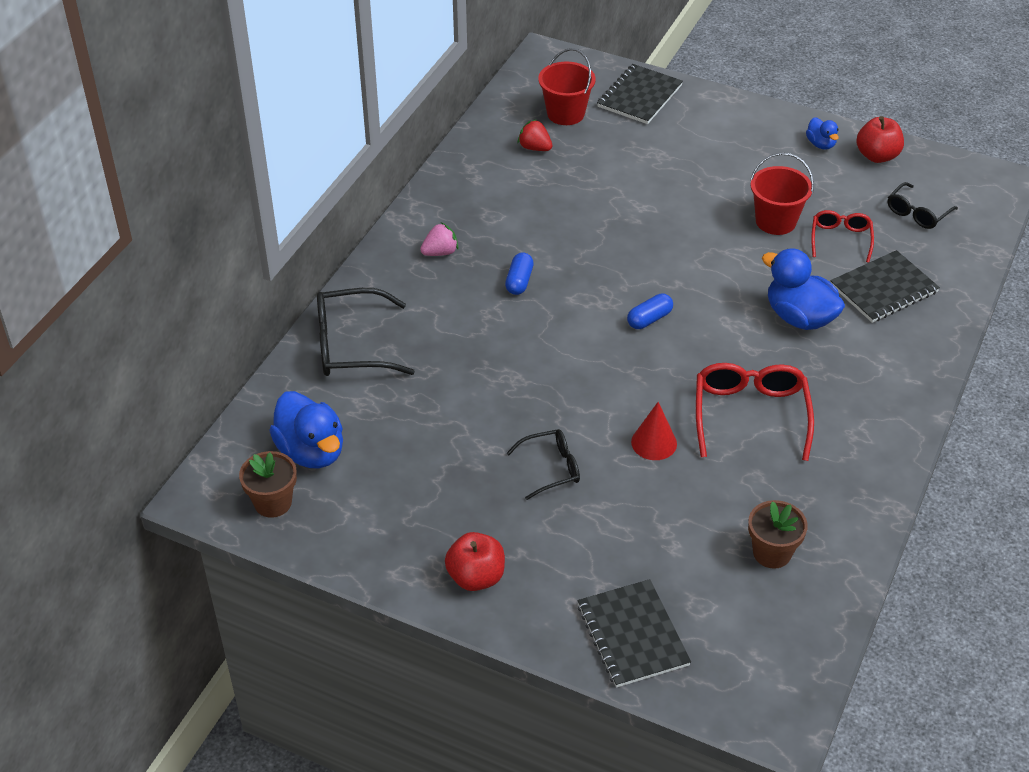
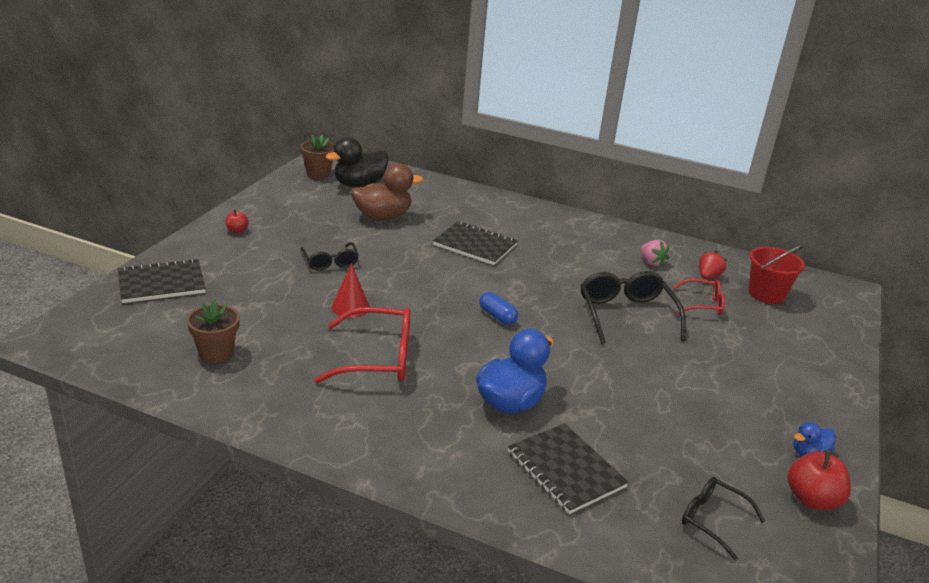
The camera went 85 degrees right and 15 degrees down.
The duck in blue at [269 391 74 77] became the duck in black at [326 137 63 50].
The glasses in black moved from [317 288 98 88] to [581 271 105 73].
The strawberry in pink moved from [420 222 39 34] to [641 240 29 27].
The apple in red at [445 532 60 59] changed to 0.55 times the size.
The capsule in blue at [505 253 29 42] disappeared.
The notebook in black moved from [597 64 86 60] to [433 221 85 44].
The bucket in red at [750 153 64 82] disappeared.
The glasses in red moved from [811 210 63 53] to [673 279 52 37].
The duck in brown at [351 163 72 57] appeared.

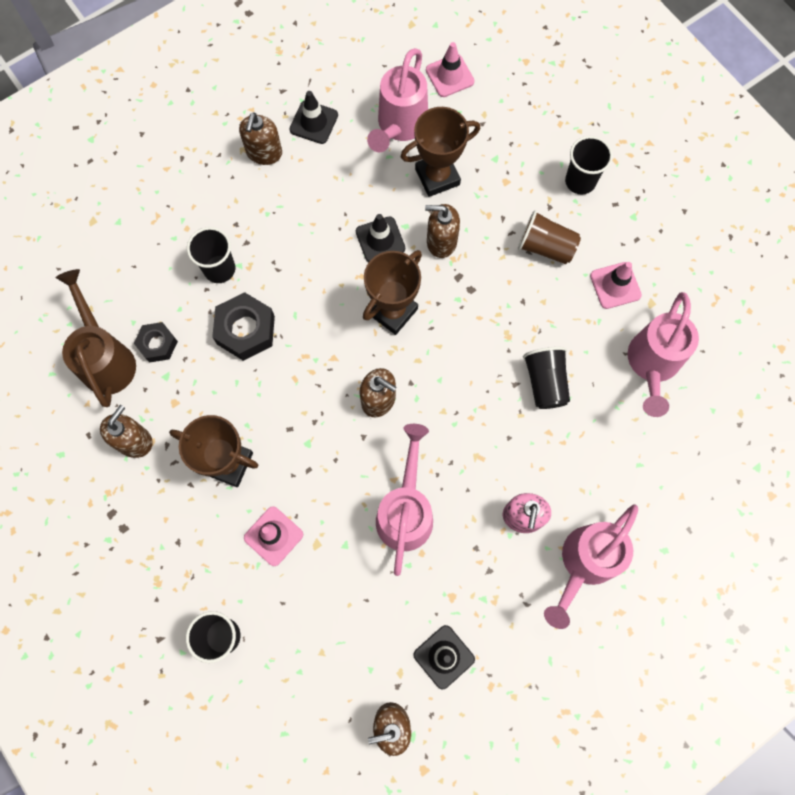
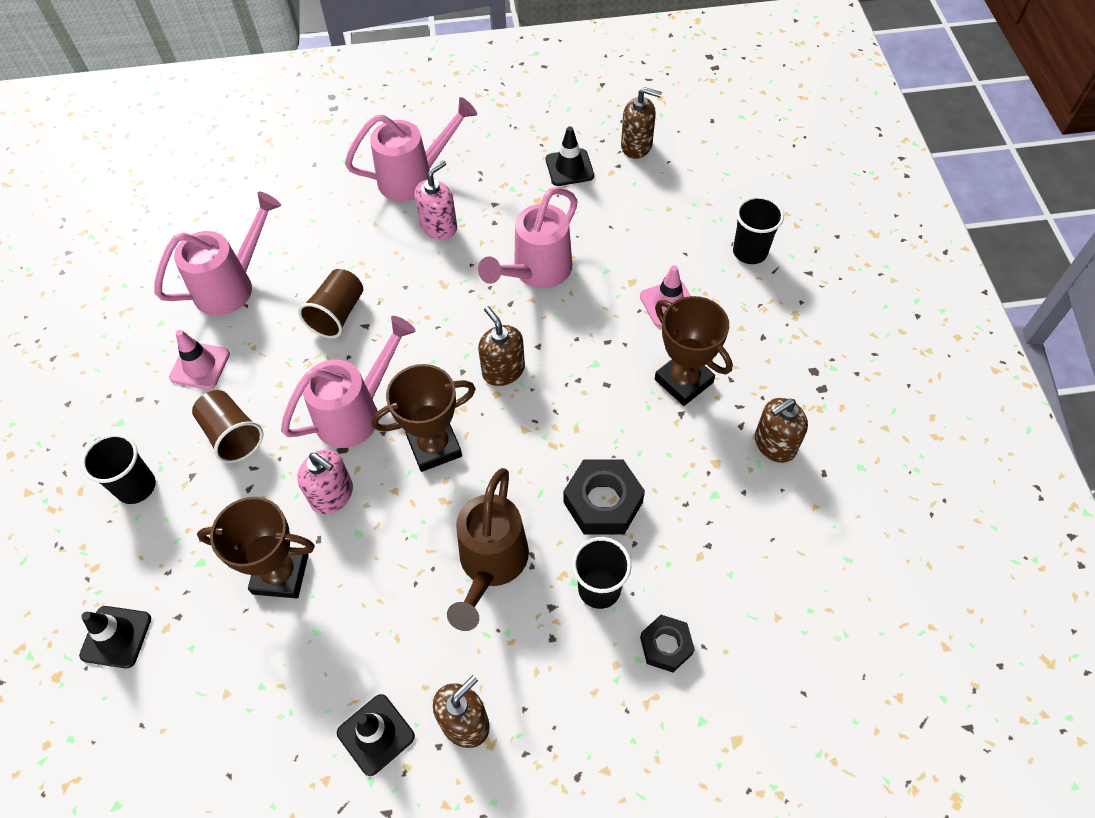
The camera went 150 degrees left and 15 degrees down.
The watering can in brown moved from [56 269 80 138] to [447 468 82 163].
The nut in black moved from [134 322 44 41] to [640 615 55 57].
The traffic cone in black moved from [356 214 49 49] to [79 606 72 62].
The watering can in pink moved from [367 48 61 104] to [281 316 135 132].
The soap dispenser in brown at [425 204 35 54] became the soap dispenser in pink at [297 450 56 64].
The traffic cone in pink at [426 42 49 55] disappeared.
The cup in black at [523 347 47 62] became the cup in brown at [298 269 65 69].

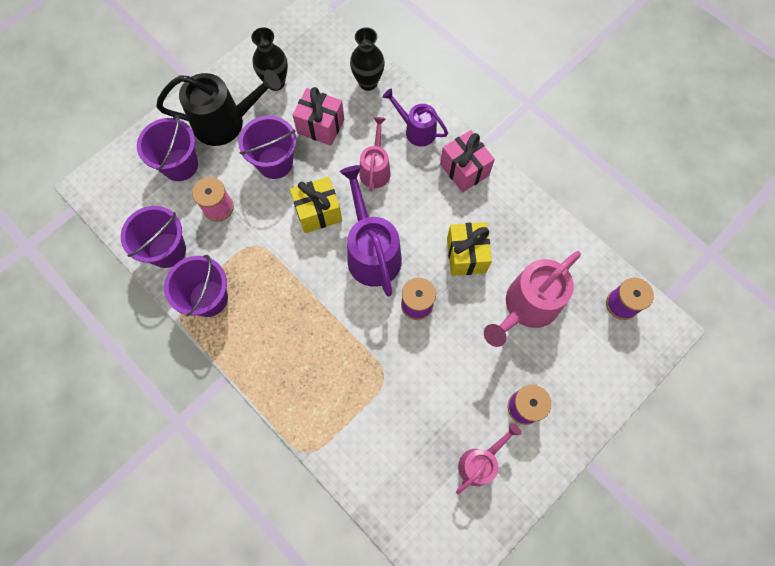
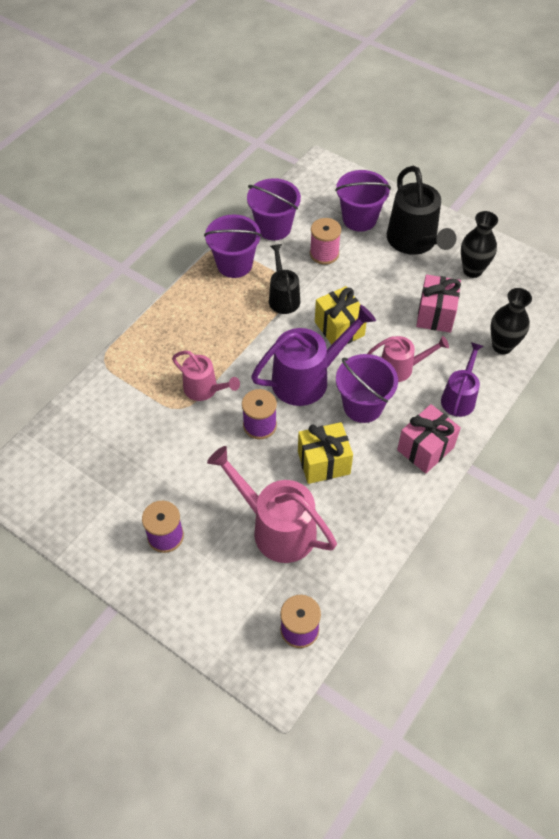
The camera went 80 degrees right and 15 degrees down.
The bucket in purple moved from [238 116 58 63] to [336 354 62 69].
The watering can in pink moved from [456 423 65 71] to [172 351 68 50].
The watering can in black at [269 244 31 70] appeared.

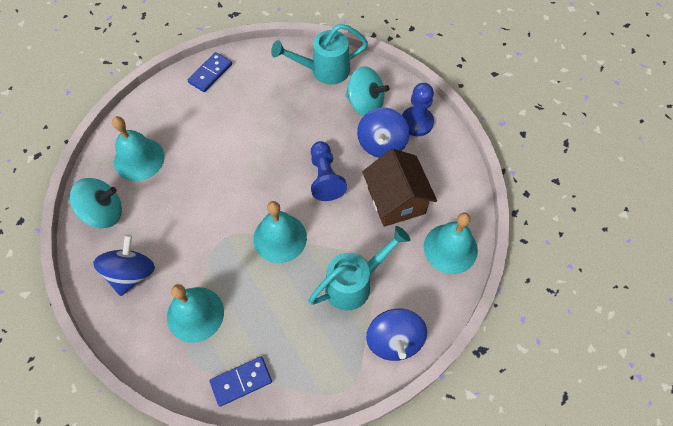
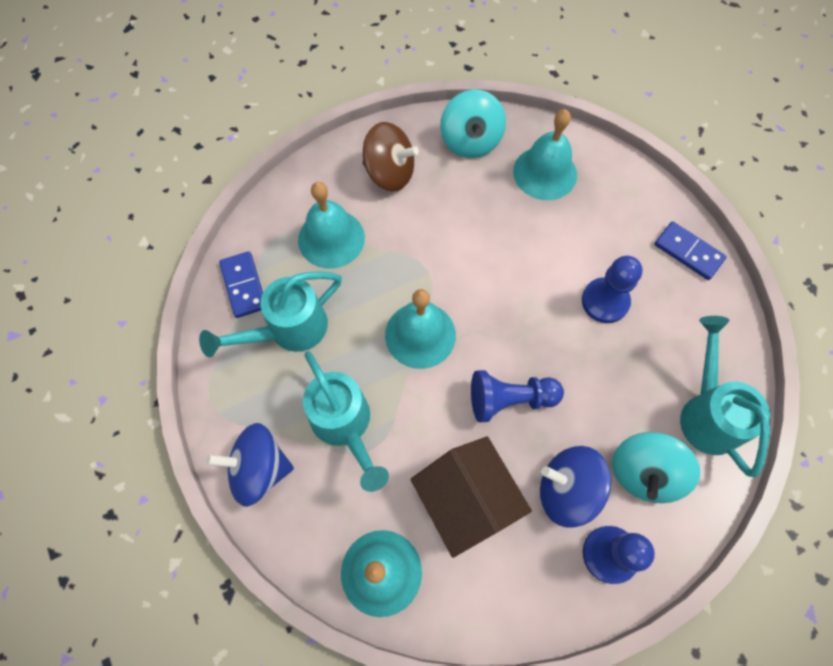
The camera went 95 degrees right and 5 degrees up.
The spinning top in blue at [93 234 62 62] became the spinning top in brown at [362 122 57 70].
The house in brown at [362 149 75 78] turned 75 degrees clockwise.
The watering can in turquoise at [199 271 143 86] appeared.
The pawn in blue at [582 256 61 67] appeared.

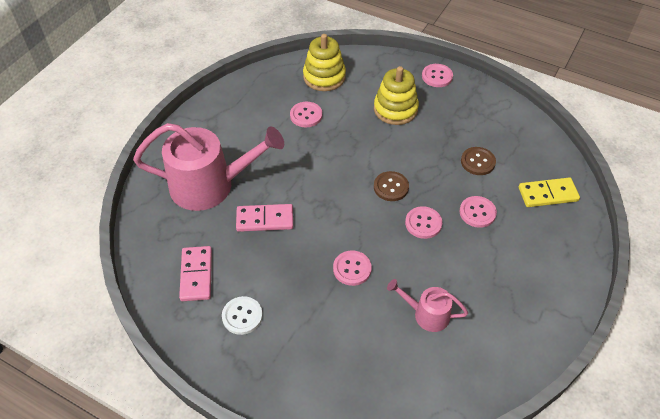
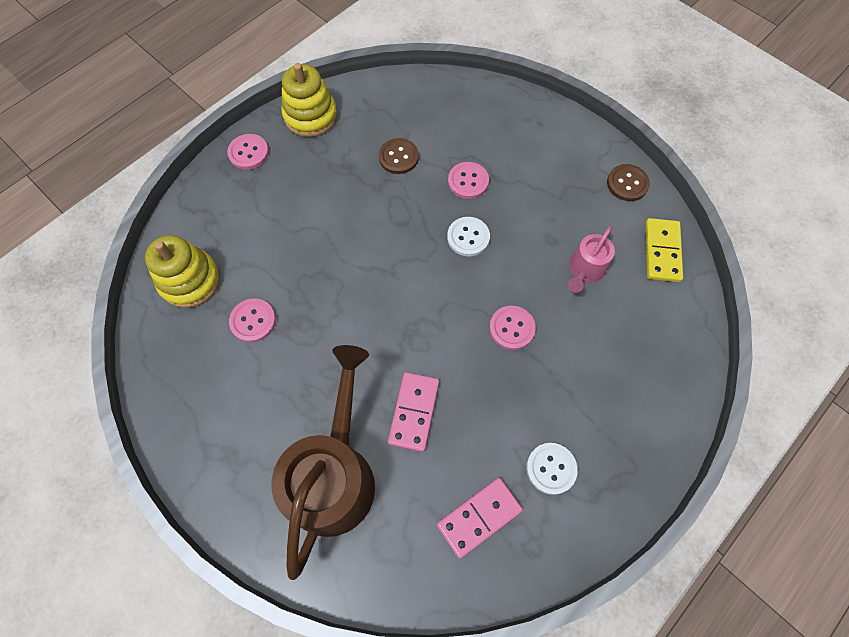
The camera went 75 degrees left and 15 degrees up.
The watering can in pink at [133 123 151 88] became the watering can in brown at [271 345 104 235].
The domino in pink at [179 246 33 55] turned 45 degrees counterclockwise.
The stacking toy in yellow moved from [374 66 45 59] to [282 63 55 74].
The button in brown moved from [374 171 35 30] to [607 164 43 37].
The button in pink at [405 206 37 33] became the button in white at [447 217 43 40].
The domino in yellow moved from [519 177 61 30] to [645 218 38 64].

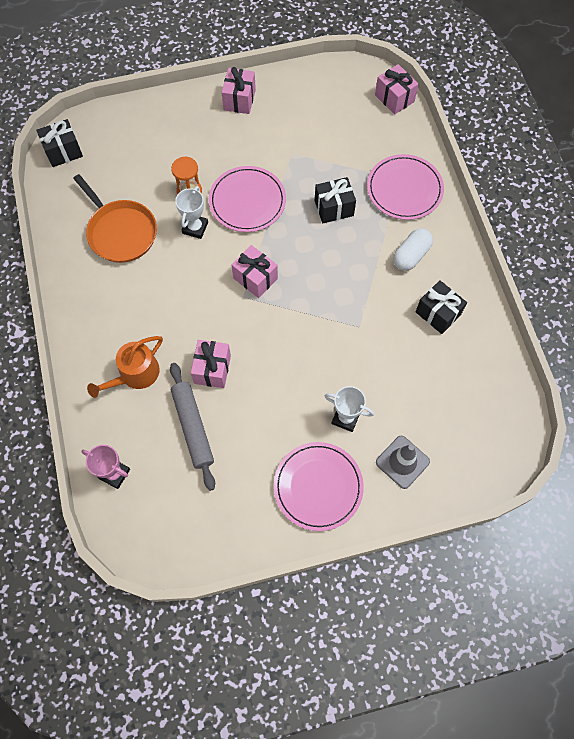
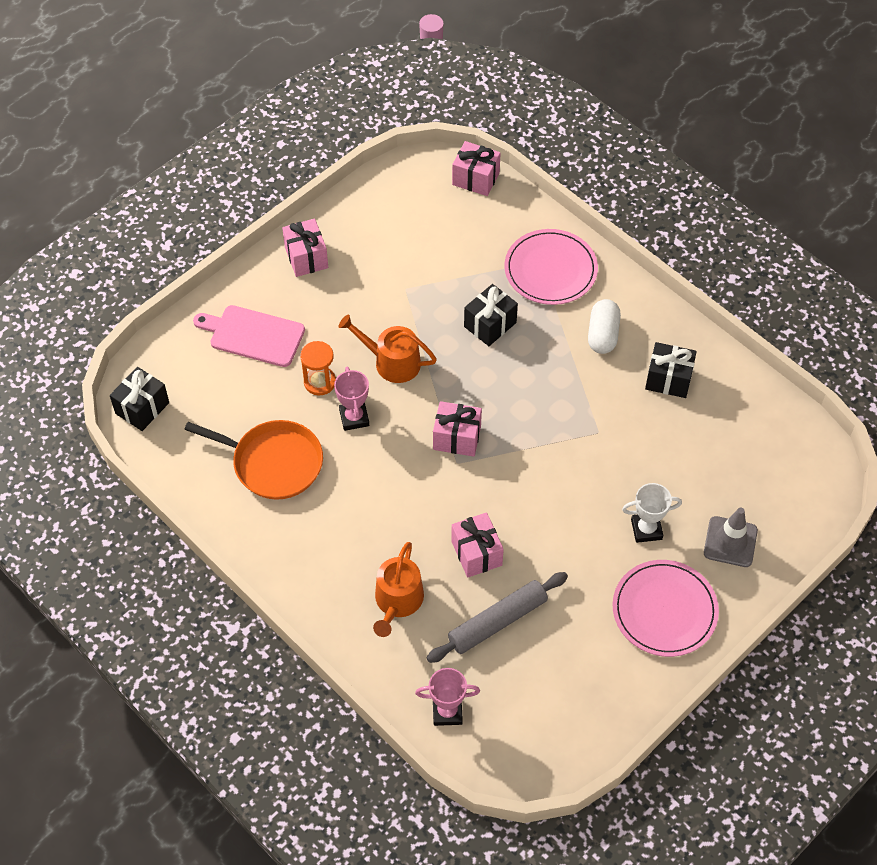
The camera went 30 degrees left and 10 degrees down.
The rolling pin in grey at [170 363 45 128] turned 75 degrees counterclockwise.
The trophy in white at [175 186 33 53] became the trophy in pink at [334 367 35 64].
The plate in pink at [209 166 77 66] was replaced by the watering can in orange at [338 314 99 69].
The cutting board in pink at [193 305 112 62] appeared.

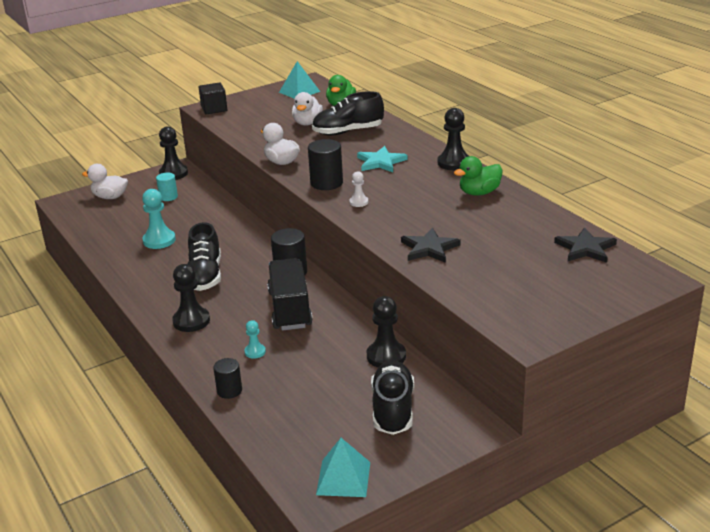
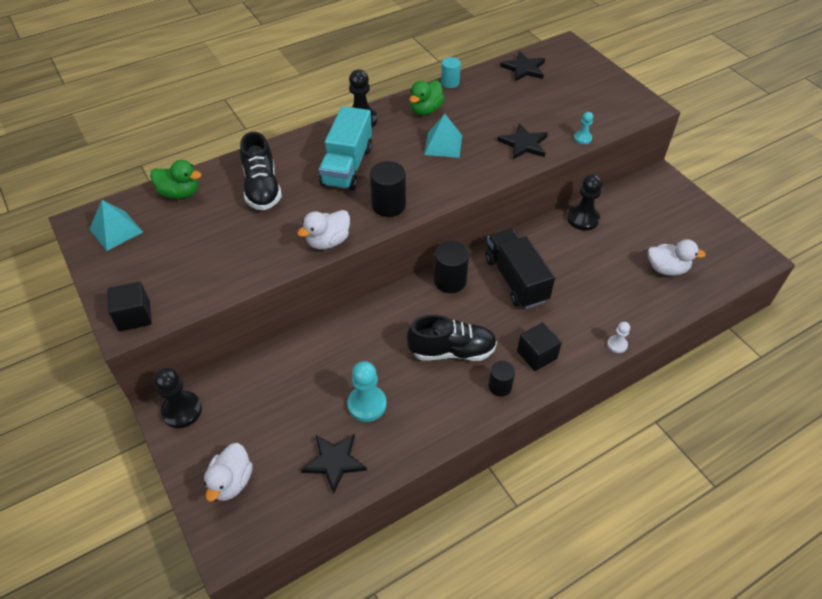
The camera went 90 degrees left and 20 degrees up.
The cylinder in turquoise moved from [156 173 22 28] to [441 57 20 31].
The pawn in black at [172 264 38 68] was replaced by the cube in black at [517 322 45 49].
The cylinder in black moved from [213 358 29 41] to [488 361 27 36].
The pawn in turquoise moved from [244 320 22 39] to [574 112 19 32].
The truck in black at [267 258 46 73] turned 75 degrees clockwise.
The duck in white moved from [292 92 31 34] to [648 239 58 37].
The pyramid in turquoise moved from [316 438 54 59] to [424 114 38 44].
The pawn in white moved from [349 171 20 36] to [607 322 23 31].
The star in turquoise at [357 146 51 26] was replaced by the truck in turquoise at [319 106 53 85].
The shoe in black at [371 360 43 75] disappeared.
The duck in green at [454 156 49 40] turned 60 degrees clockwise.
The star in black at [301 434 66 60] appeared.

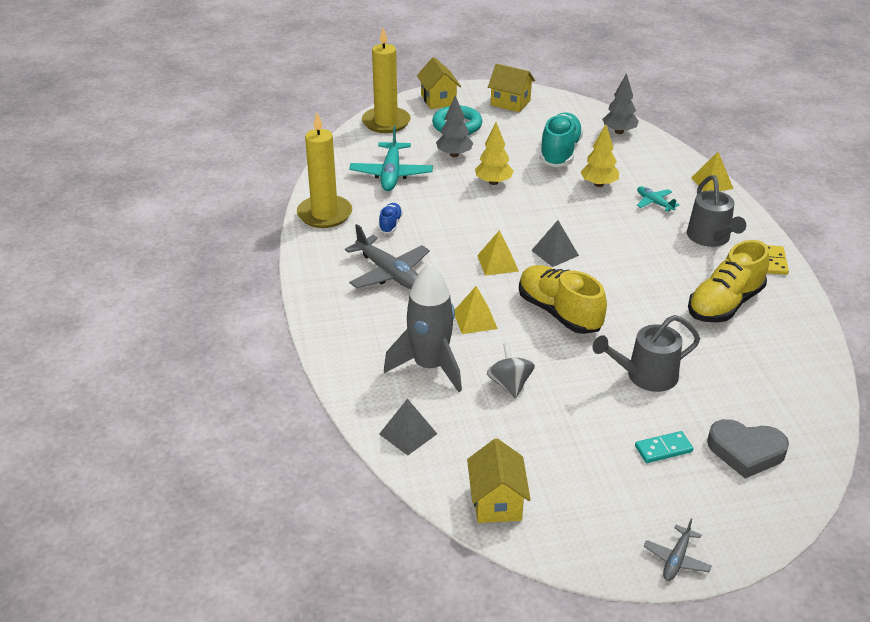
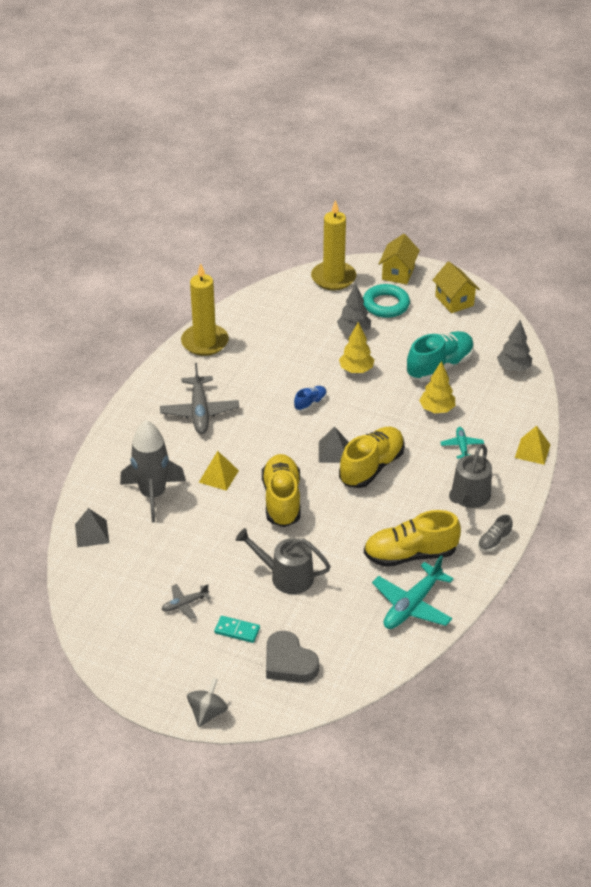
The camera went 35 degrees right and 5 degrees up.
The plane in turquoise moved from [349 126 84 65] to [372 555 82 74].
The shoe in blue moved from [379 203 24 30] to [294 386 33 25].
The house in yellow at [467 438 64 85] disappeared.
The pyramid in yellow at [477 230 42 46] disappeared.
The spinning top in grey moved from [487 343 48 56] to [187 678 41 49].
The plane in grey moved from [644 519 68 62] to [161 584 50 35].
The domino in yellow at [767 245 22 30] was replaced by the shoe in grey at [478 514 35 38].
The shoe in yellow at [339 427 66 61] appeared.

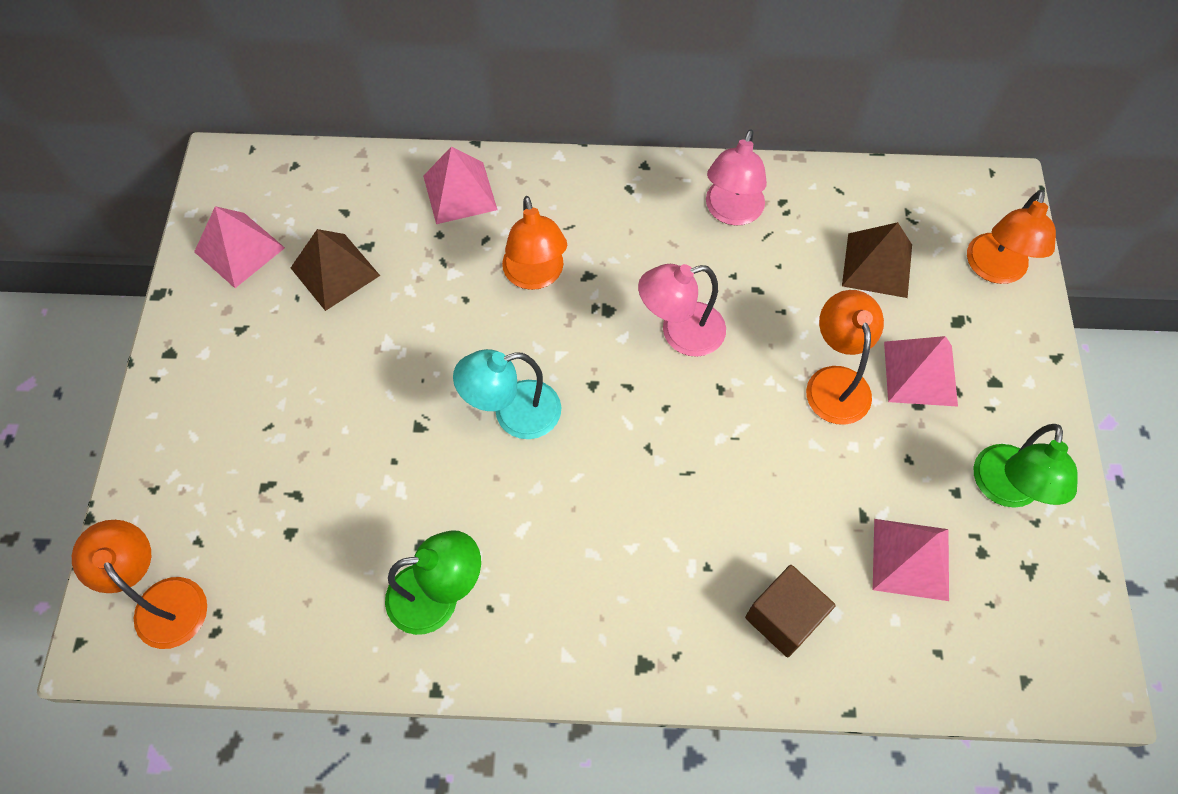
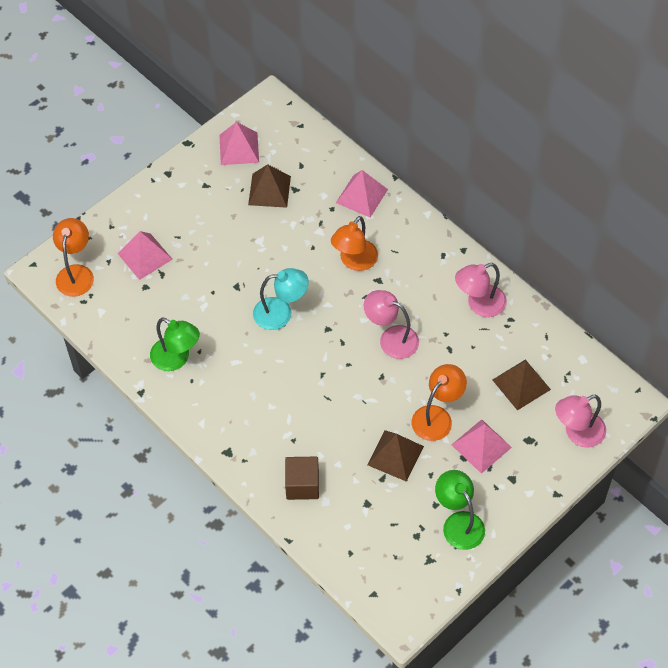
The camera went 45 degrees right and 5 degrees down.
The lamp in turquoise at [453 349 108 90] turned 150 degrees clockwise.
The pyramid in pink moved from [873 519 76 82] to [118 231 55 49].
The lamp in orange at [967 190 89 94] became the lamp in pink at [555 395 51 53].
The lamp in green at [974 424 104 84] turned 90 degrees clockwise.
The pyramid in brown at [367 430 57 52] appeared.

